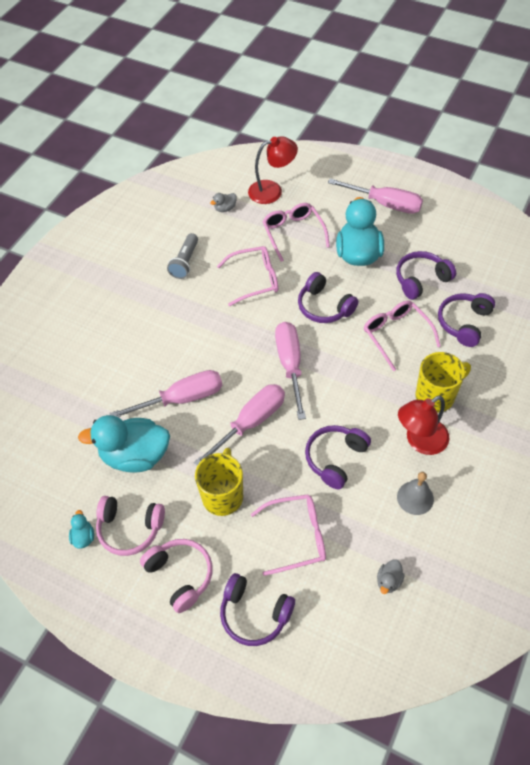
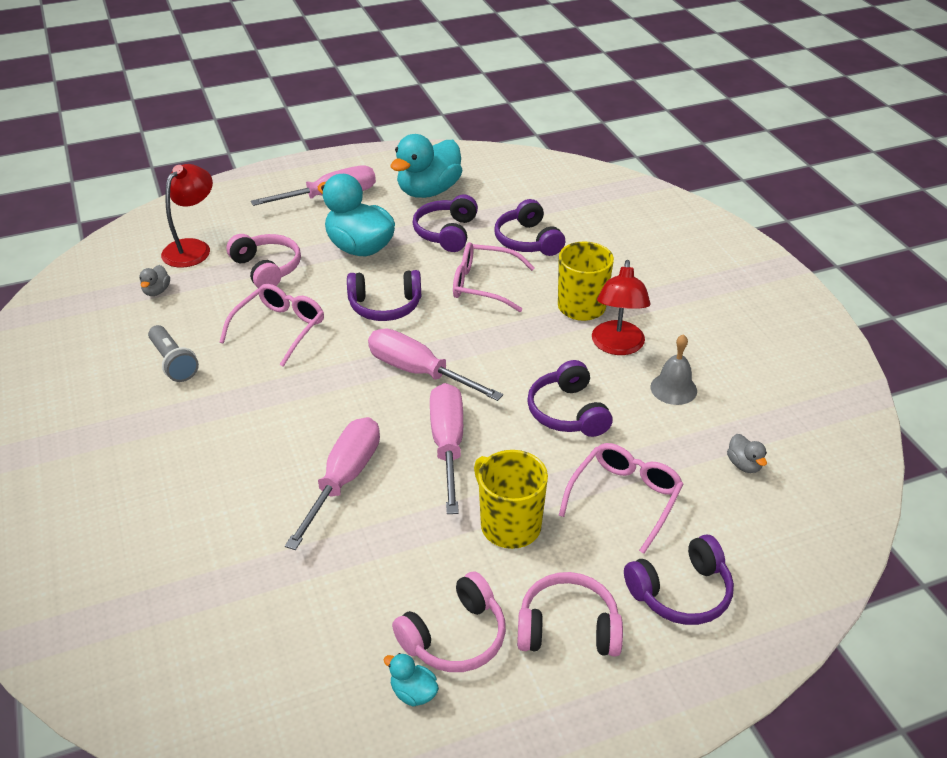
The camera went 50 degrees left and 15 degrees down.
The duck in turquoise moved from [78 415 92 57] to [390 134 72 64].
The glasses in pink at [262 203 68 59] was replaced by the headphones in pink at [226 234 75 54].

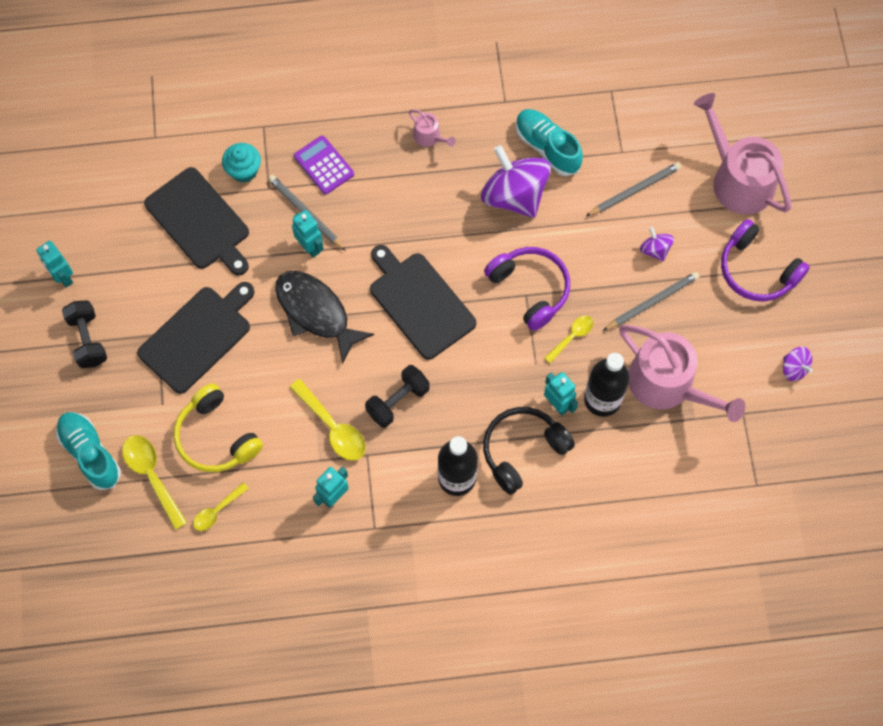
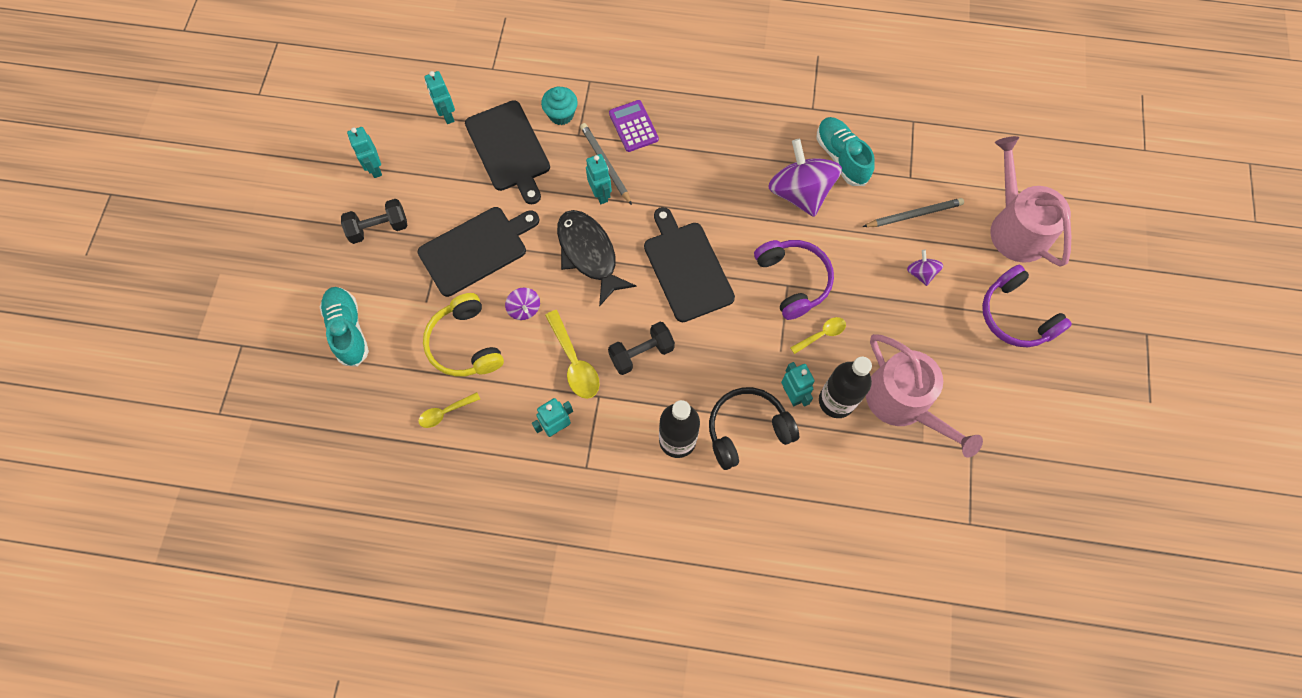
The camera went 15 degrees right and 0 degrees up.
The dumbbell in black at [62 300 45 68] turned 75 degrees clockwise.
The spoon in yellow at [122 435 66 95] disappeared.
The watering can in pink at [408 110 48 37] disappeared.
The pencil in grey at [603 272 96 59] disappeared.
The spinning top in purple moved from [783 347 30 34] to [505 288 35 32].
The robot in turquoise at [424 71 31 53] appeared.

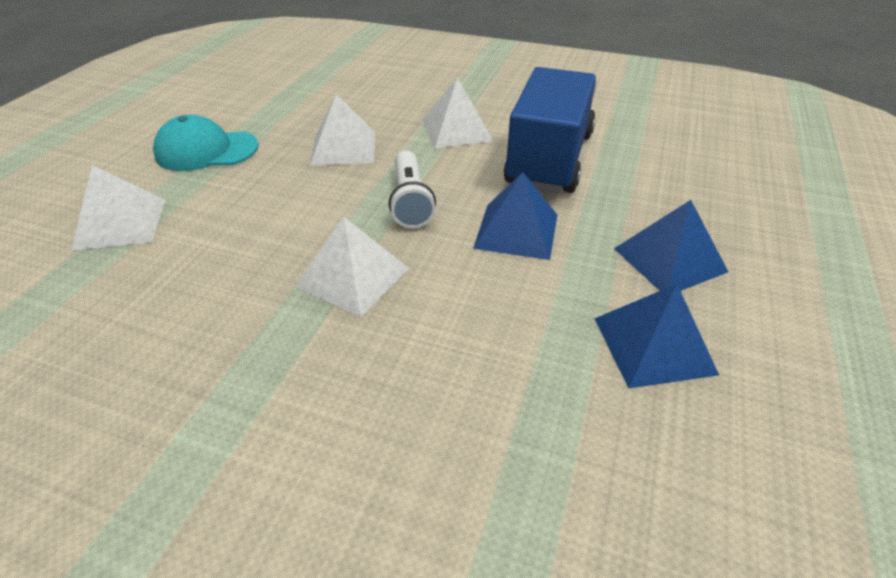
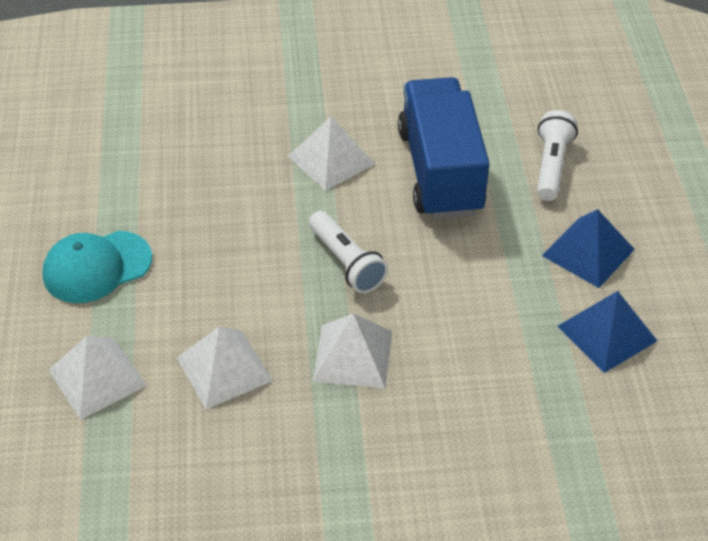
The camera went 25 degrees left and 5 degrees up.
The pyramid in white moved from [310 94 65 72] to [176 327 97 82].
The pyramid in blue at [473 172 84 88] disappeared.
The flashlight in white at [537 110 41 91] appeared.

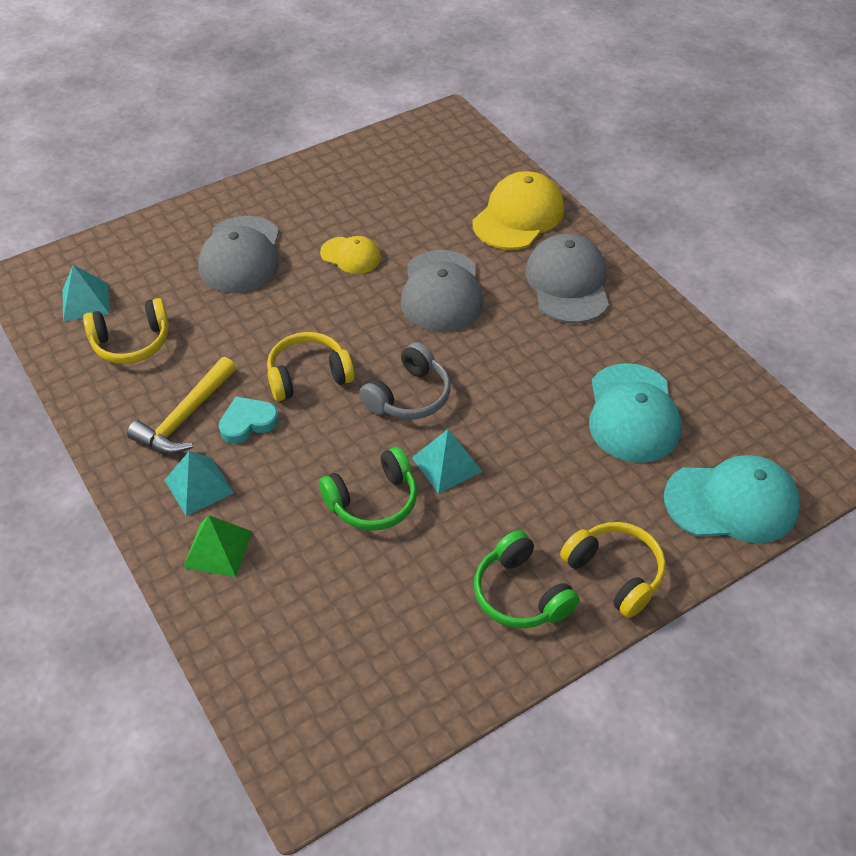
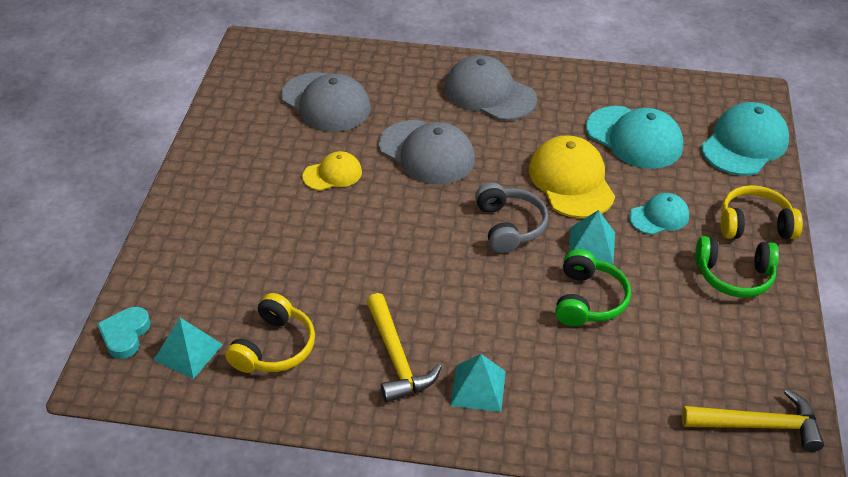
The camera went 50 degrees left and 5 degrees down.
The pyramid in green at [183 515 69 62] disappeared.
The cap in grey moved from [198 216 81 77] to [281 72 90 60].
The heart in turquoise moved from [219 396 60 48] to [97 307 54 52].
The headphones in yellow at [267 332 88 69] disappeared.
The cap in yellow moved from [472 171 92 79] to [529 135 86 83].
The cap in turquoise at [629 193 60 42] appeared.
The hammer in yellow at [682 389 142 63] appeared.

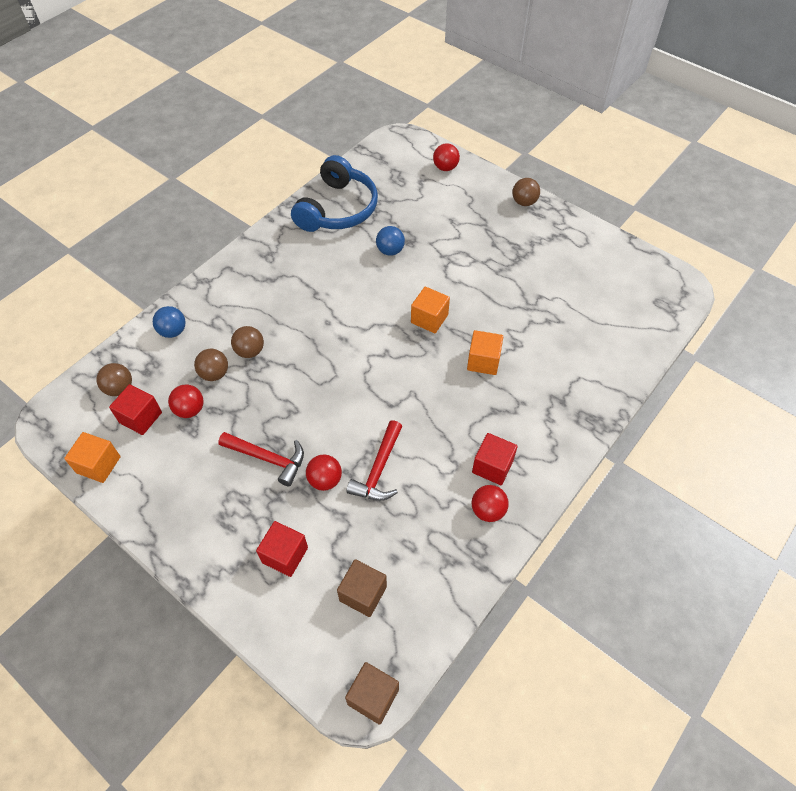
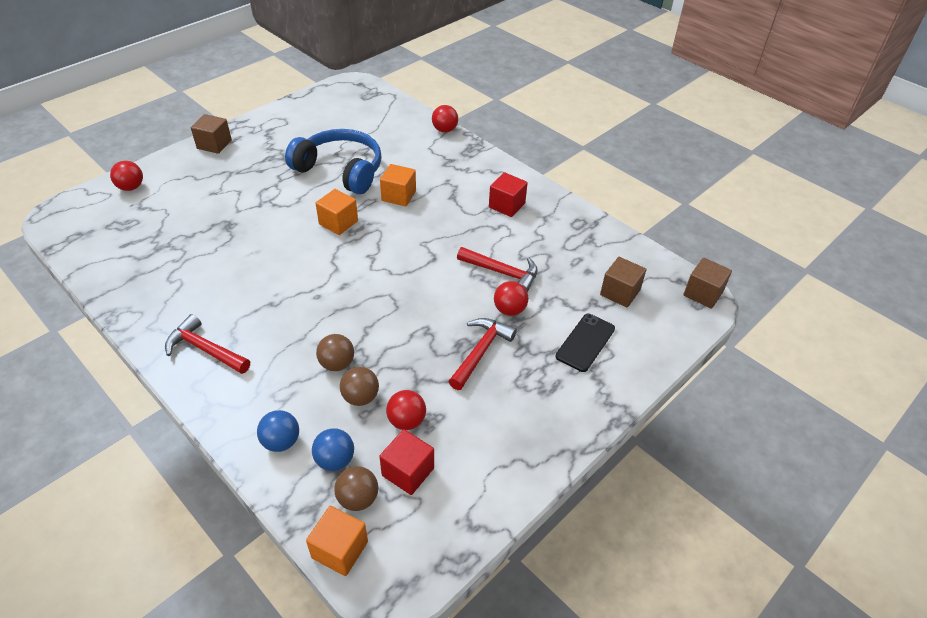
The camera went 85 degrees left and 10 degrees down.
The cube in orange moved from [64 432 57 51] to [306 506 62 70].
The cube in red at [256 521 52 56] was replaced by the phone in black at [556 314 59 58].
The headphones in blue moved from [291 155 87 77] to [285 129 97 65].
The ball in blue moved from [376 226 29 30] to [312 428 42 43].
The ball in red moved from [471 485 38 37] to [432 105 26 28].
The ball in brown at [512 178 28 28] was replaced by the cube in brown at [191 114 41 40].
The hammer in red at [165 314 85 60] appeared.

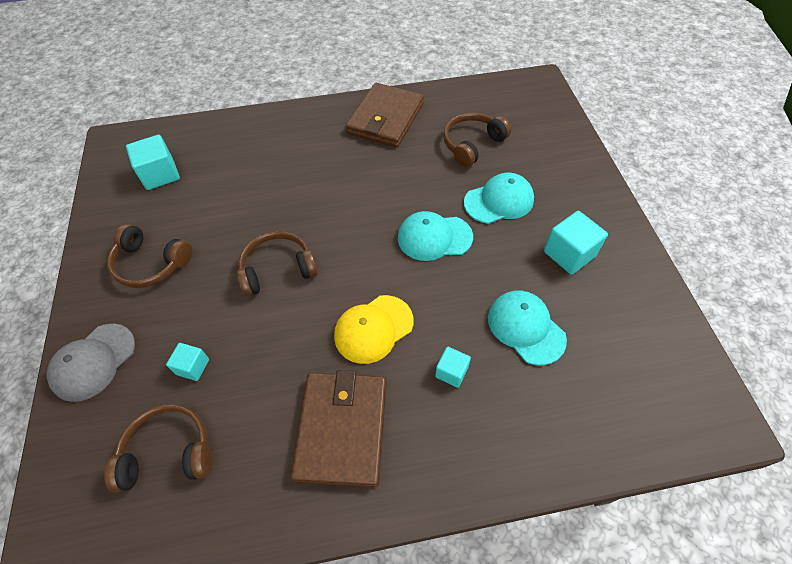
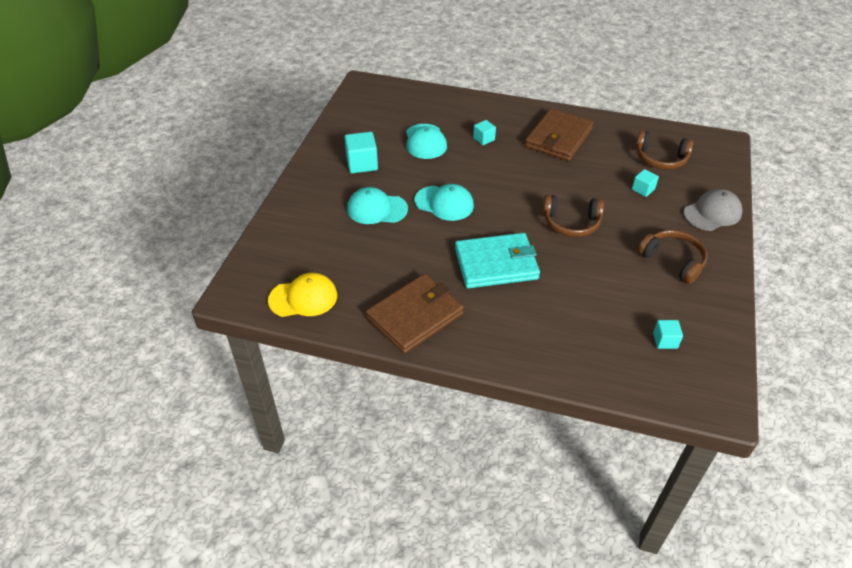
The camera went 155 degrees left and 10 degrees down.
The cube in turquoise at [126 135 54 55] changed to 0.59 times the size.
The cap in yellow moved from [334 295 79 69] to [268 273 69 44].
The headphones in brown at [443 112 68 55] disappeared.
The wallet in turquoise at [455 233 85 55] appeared.

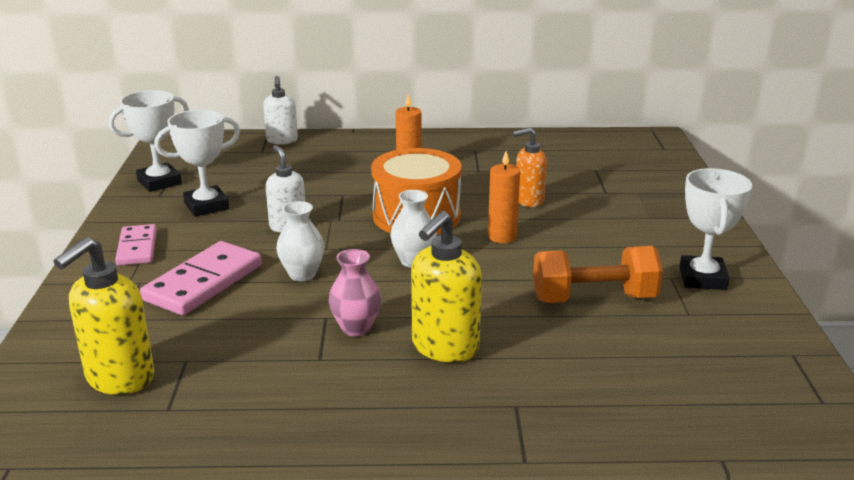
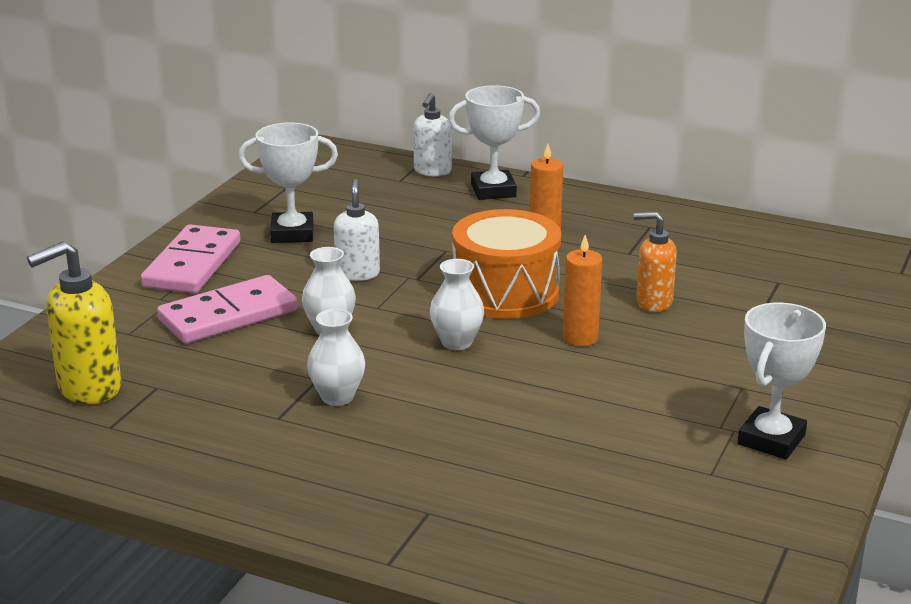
The camera went 25 degrees right and 0 degrees up.
The trophy in white moved from [109 90 80 102] to [448 85 92 115].
The domino in pink at [115 224 42 42] changed to 1.57 times the size.
The vase in pink at [329 249 52 87] became the vase in white at [307 309 58 97].
The soap dispenser in yellow at [411 211 71 152] disappeared.
The dumbbell in orange at [533 246 130 57] disappeared.

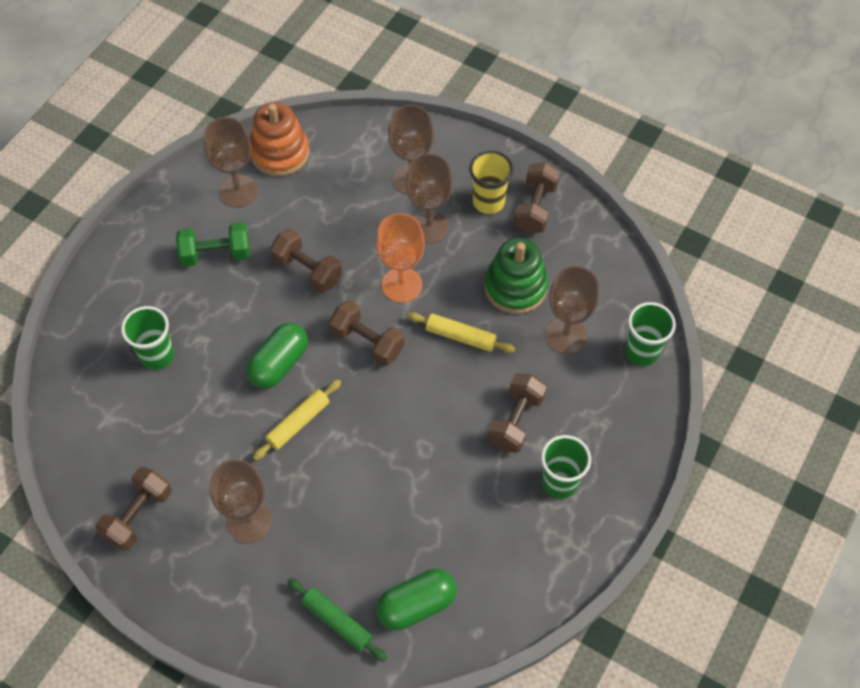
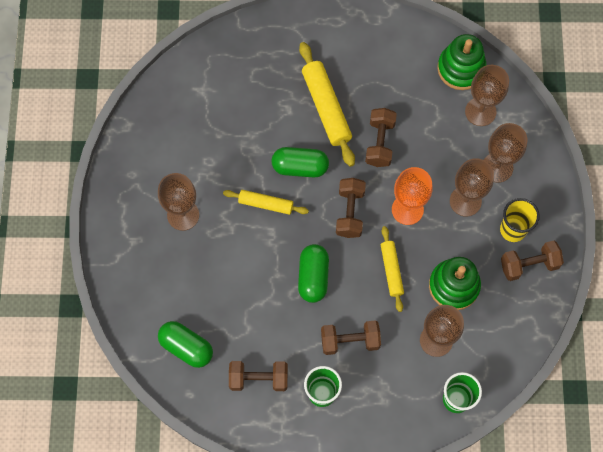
The camera went 60 degrees right and 10 degrees up.
The dumbbell in brown moved from [95 467 77 84] to [229 361 59 30].
The cup in green at [121 306 53 64] disappeared.
The dumbbell in green at [176 222 74 45] disappeared.
The goblet in brown moved from [203 117 55 90] to [465 65 44 61].
The stacking toy in orange at [250 102 60 74] became the stacking toy in green at [437 34 49 56].
The rolling pin in green at [287 578 100 84] disappeared.
The capsule in green at [298 244 31 59] appeared.
The rolling pin in yellow at [299 42 56 125] appeared.

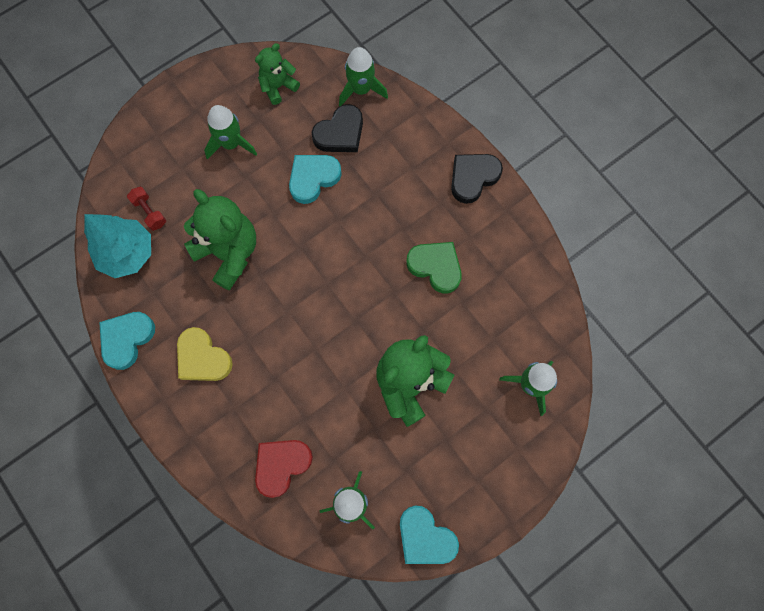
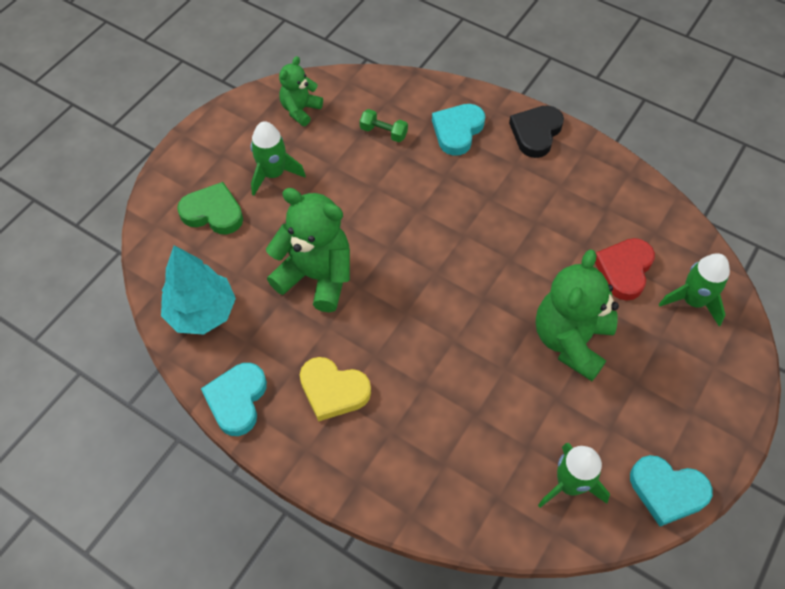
The camera went 20 degrees left and 15 degrees down.
The dumbbell in red at [127 187 39 44] disappeared.
The heart in red moved from [255 440 58 58] to [595 238 60 63].
The heart in turquoise moved from [289 155 53 49] to [432 104 53 52].
The heart in black at [312 104 51 48] was replaced by the dumbbell in green at [360 109 48 33].
The rocket in green at [339 47 49 59] disappeared.
The heart in green moved from [406 242 56 51] to [177 182 66 53].

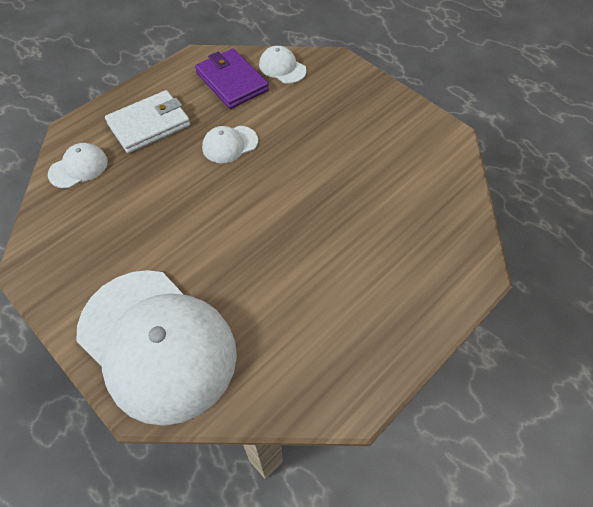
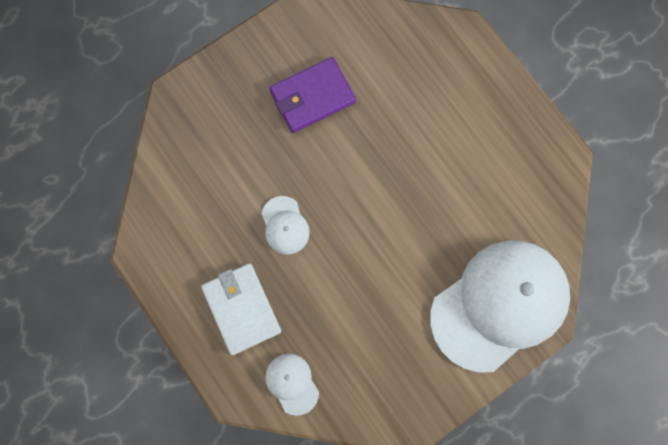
The camera went 80 degrees left and 20 degrees up.
The wallet in purple moved from [195 49 74 60] to [270 57 86 76].
The cap in white at [259 46 48 38] disappeared.

